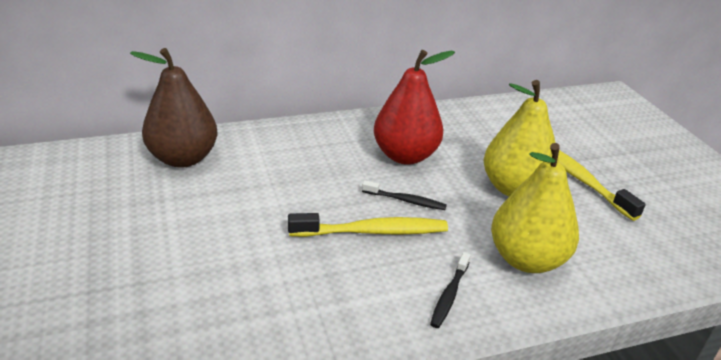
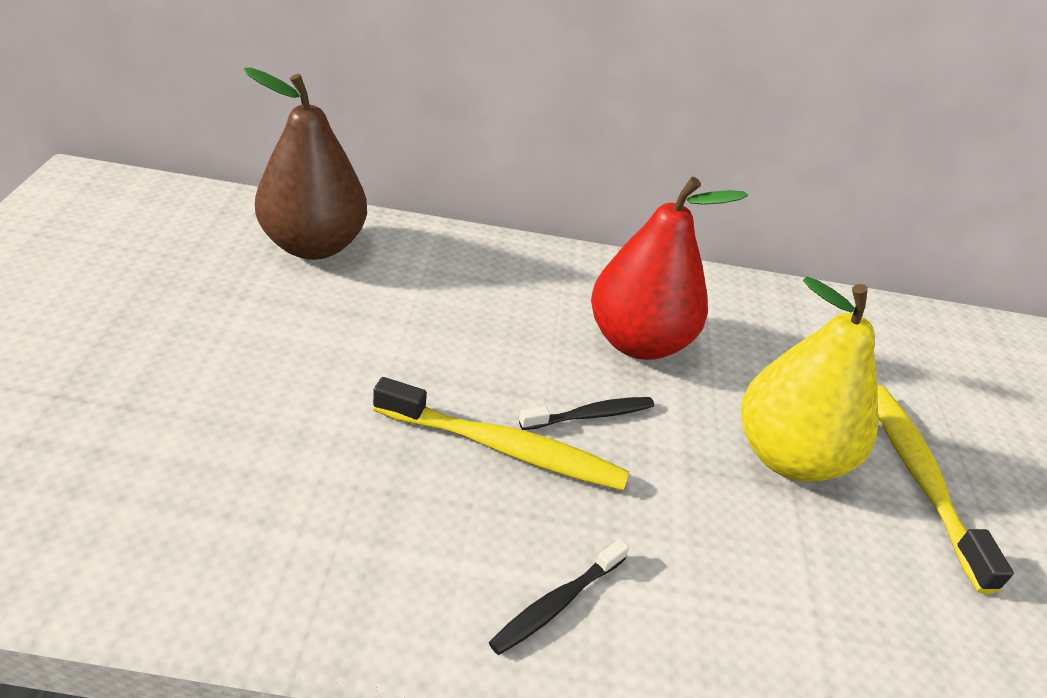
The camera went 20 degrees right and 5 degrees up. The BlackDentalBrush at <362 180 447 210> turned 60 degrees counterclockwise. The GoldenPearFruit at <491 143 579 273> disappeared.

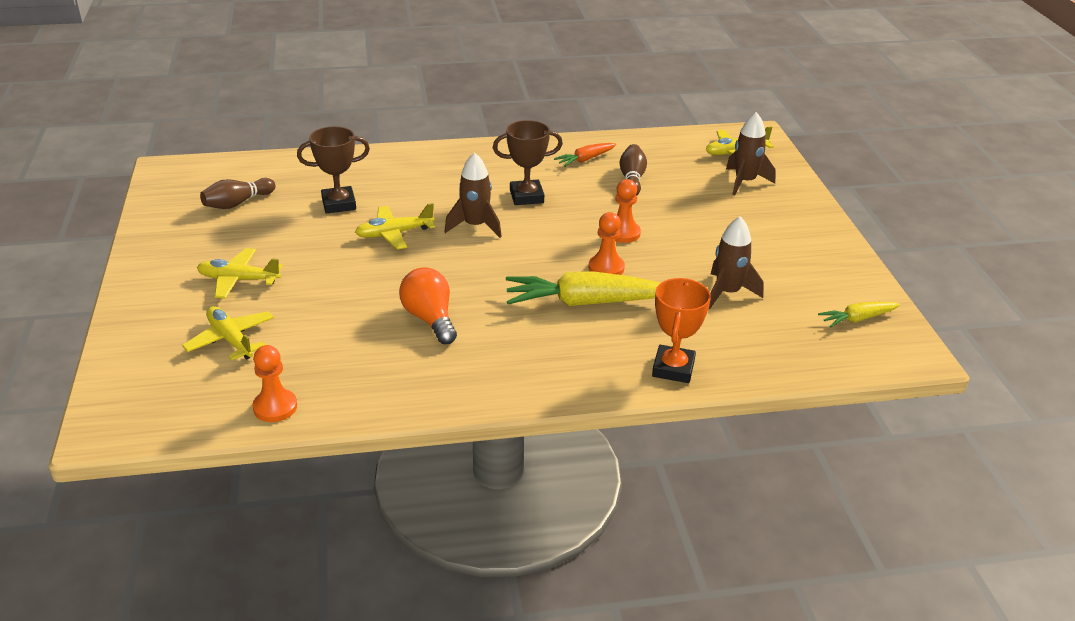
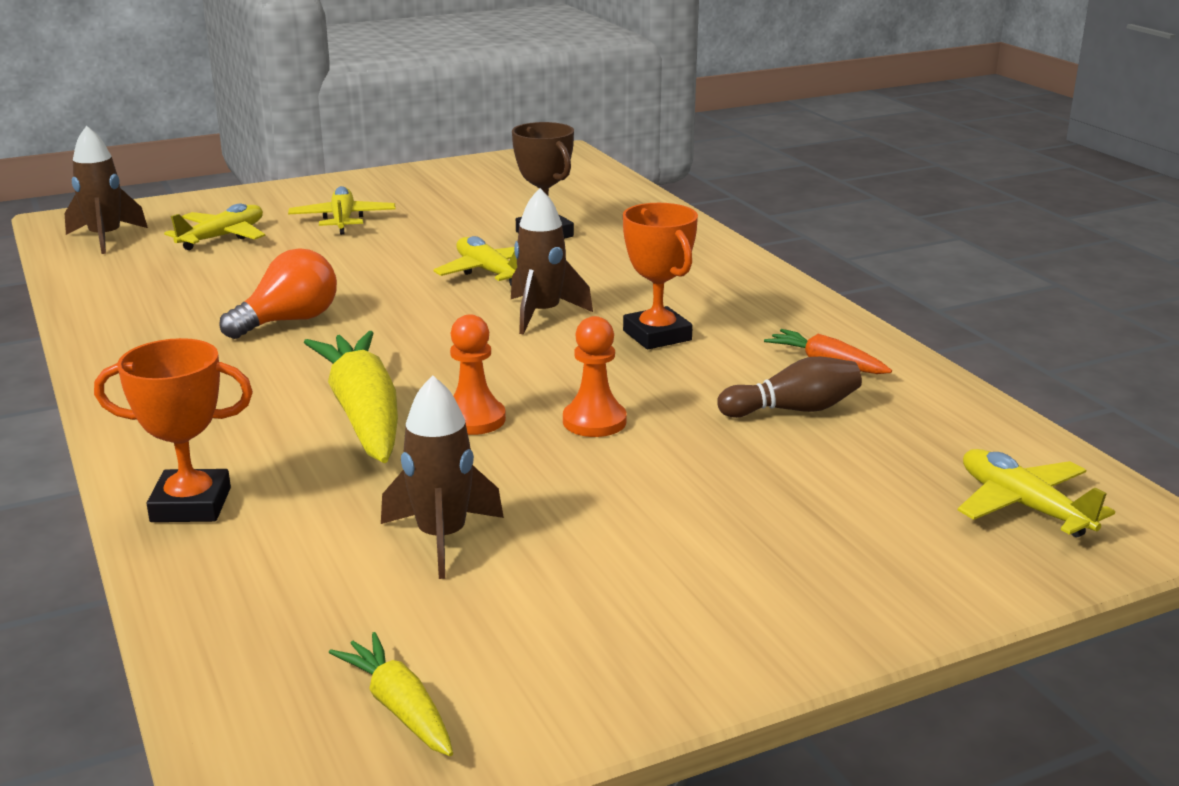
The camera went 75 degrees right and 10 degrees down. The BrownSpaceship moved from <726 112 776 195> to <65 126 148 254>. The BrownAwardCup at <493 120 563 205> became the OrangeColouredAwardCup at <623 203 698 349>. The BrownSkittle at <200 178 275 209> disappeared. The OrangeColouredChessPawn at <252 345 297 422> disappeared.

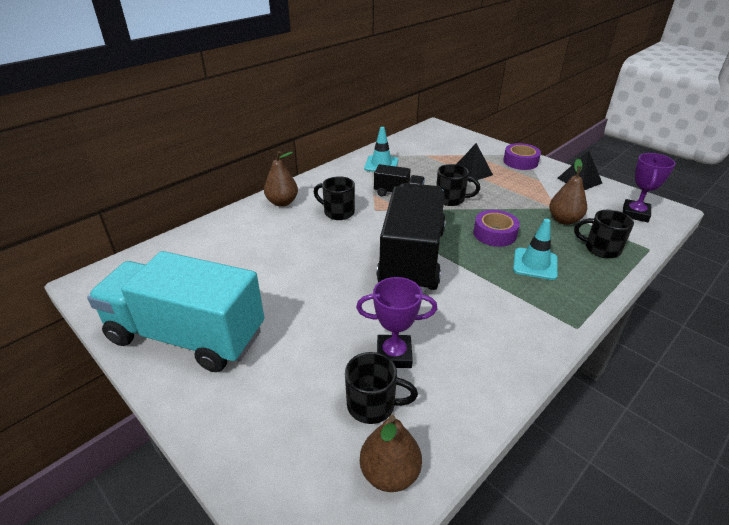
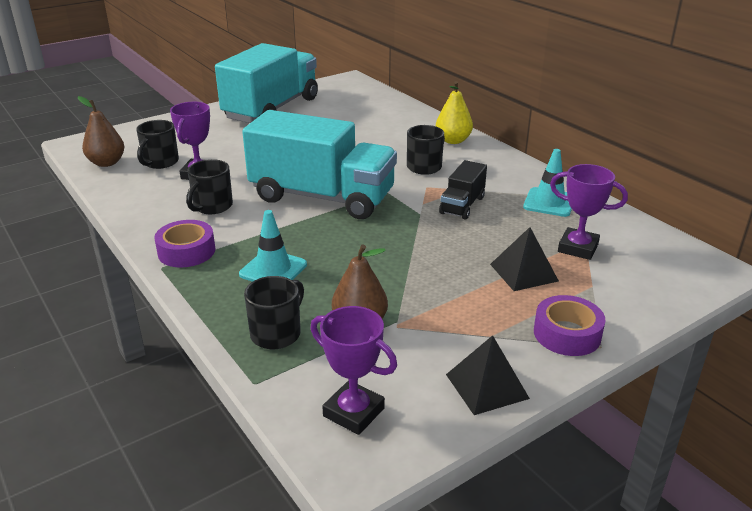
The camera went 100 degrees right and 5 degrees down. The PurpleTape moved from <474 210 520 247> to <154 220 215 268>. The BlackCoffeeMug moved from <436 164 480 206> to <186 159 233 214>. The BlackToyTruck at <377 183 446 293> became the AquaToyTruck at <242 110 397 219>. The BrownPearFruit at <264 151 298 207> became the GoldenPearFruit at <436 81 473 144>. The PurpleAwardCup at <550 164 628 260> appeared.

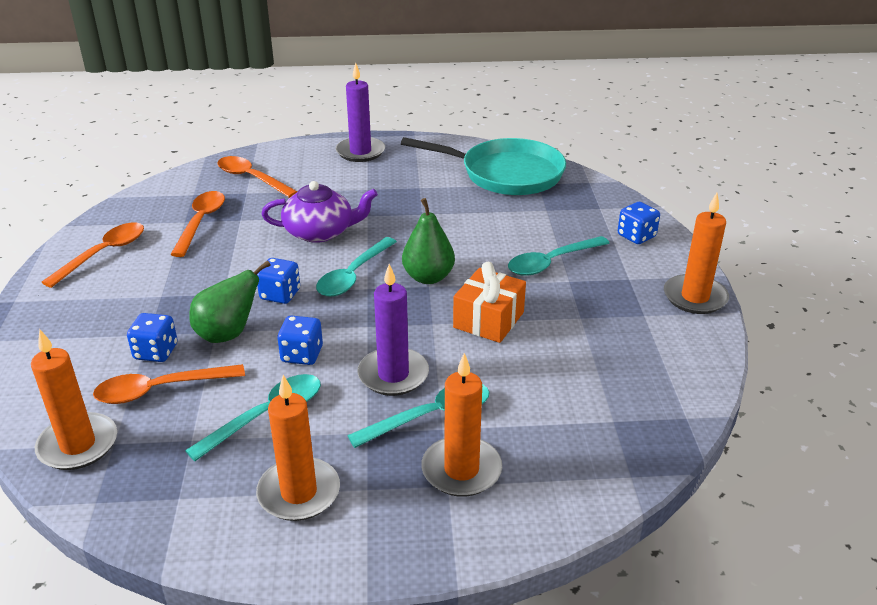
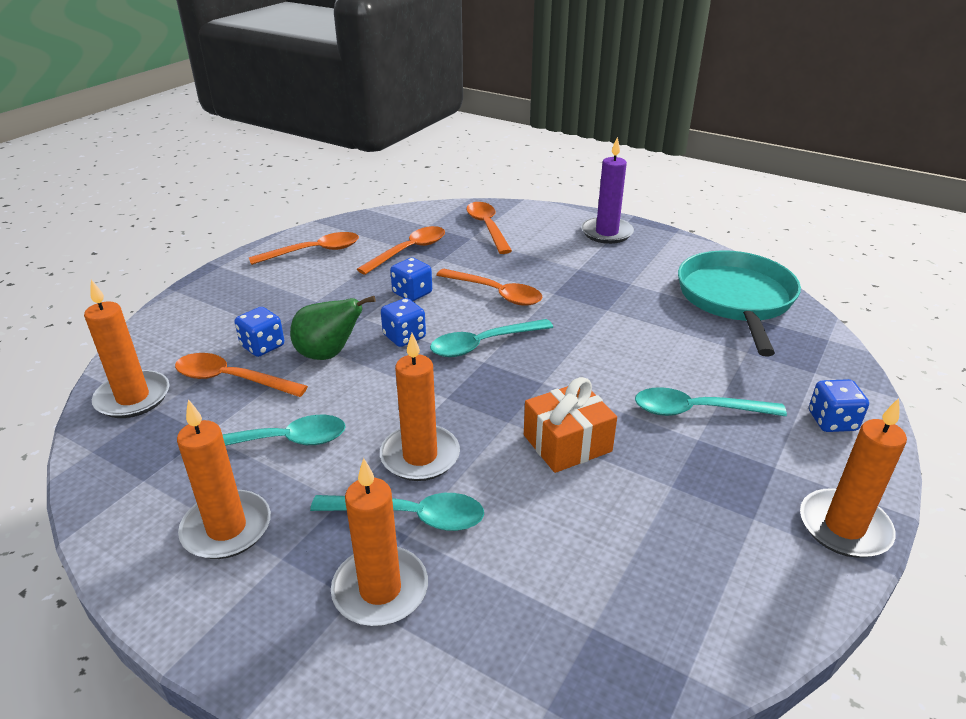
The camera went 35 degrees right and 0 degrees up. The PurpleWaxCandle at <357 264 429 396> became the OrangeColouredWaxCandle at <380 333 460 481>. The BlueGameDie moved from <277 316 323 365> to <390 257 432 301>. The PurpleChinaTeapot at <261 181 378 243> was replaced by the OrangeColouredSpoon at <436 269 543 306>. The AquaSkillet at <401 137 566 195> turned 135 degrees counterclockwise. The GreenPearFruit at <402 198 455 284> disappeared.

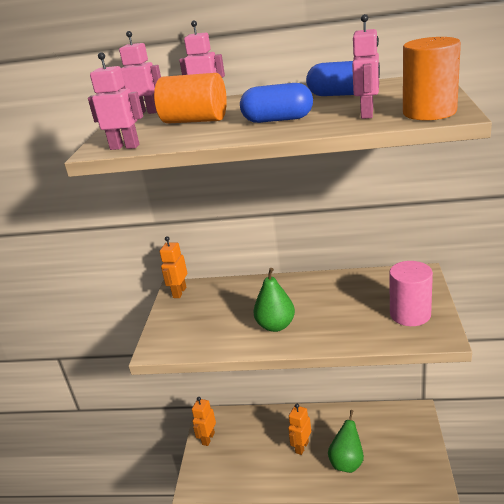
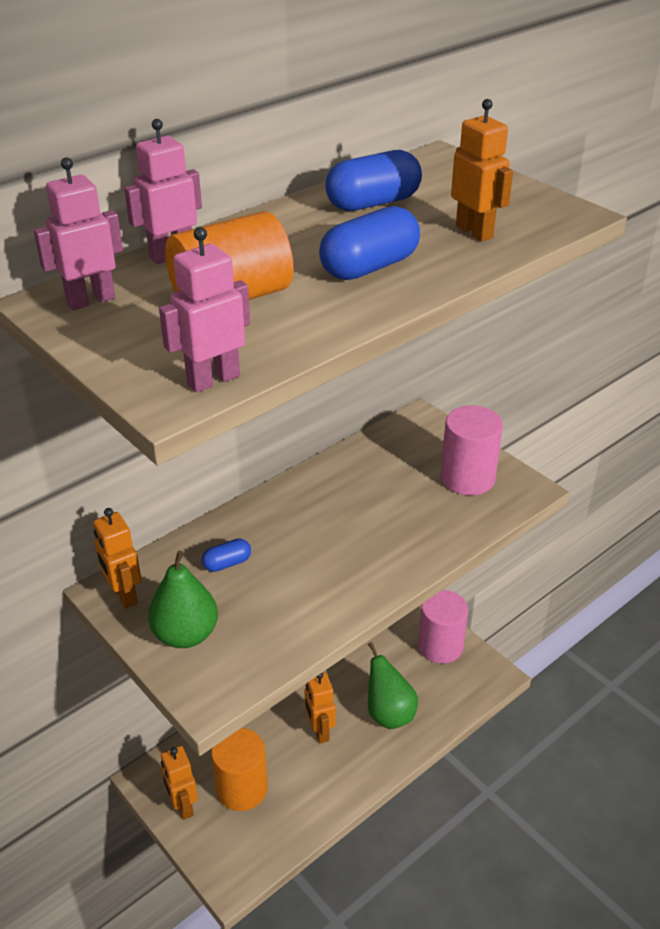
The camera went 50 degrees left and 10 degrees up. The GreenPearFruit moved from <253 268 295 332> to <148 551 218 648>. The BlueCapsule at <202 538 251 572> appeared. The OrangeColouredSolidCylinder moved from <403 37 461 120> to <211 728 268 811>. The RosePinkSolidCylinder at <418 590 468 664> appeared. The RosePinkToyRobot at <352 14 380 119> became the OrangeColouredToyRobot at <451 99 513 242>.

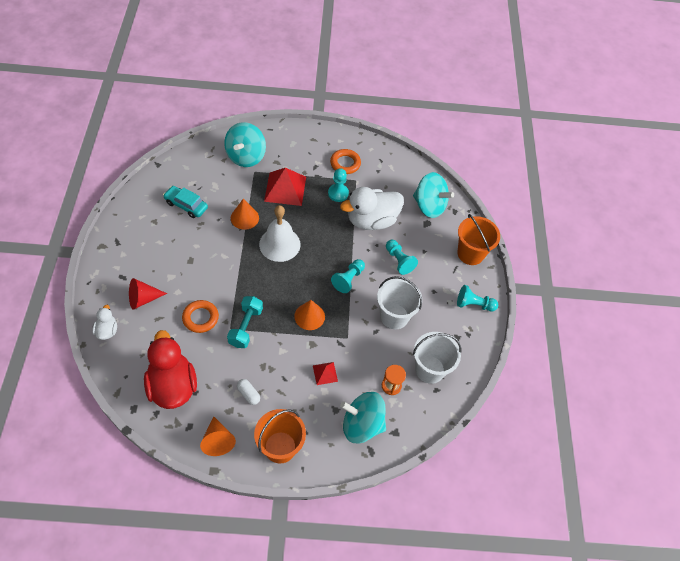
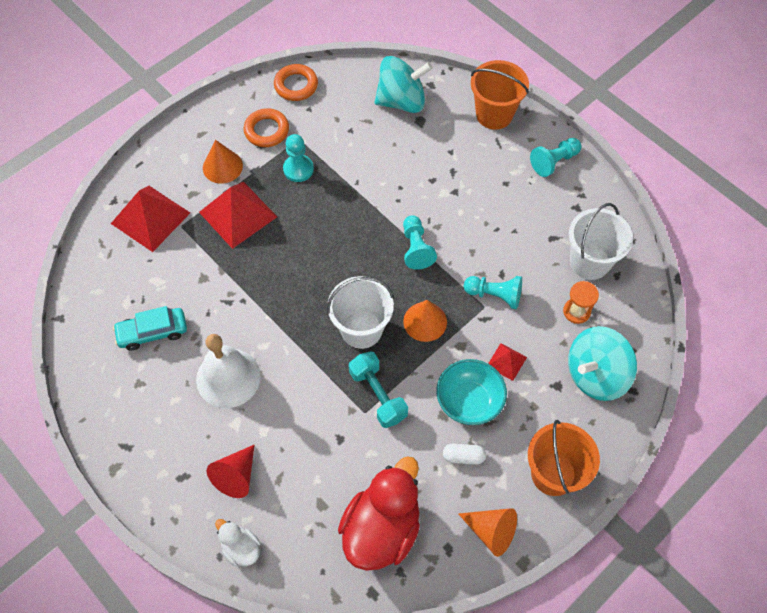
The camera went 40 degrees left and 5 degrees up. The AquaSpinningTop at <224 122 266 167> was replaced by the ScarletPyramid at <111 186 190 252>. The SnowWhiteBell moved from <259 205 301 262> to <196 334 261 408>. The OrangeColouredCone moved from <231 199 259 230> to <203 140 243 184>. The OrangeColouredHoop moved from <182 300 219 333> to <274 64 318 101>. The SnowWhiteSandBucket moved from <377 276 422 329> to <327 276 394 349>. The ScarletRubberDuck at <144 330 197 409> turned 90 degrees clockwise. The AquaBowl at <436 359 507 425> appeared. The AquaChessPawn moved from <386 240 418 275> to <464 276 522 309>. The SnowWhiteRubberDuck at <340 187 404 230> disappeared.

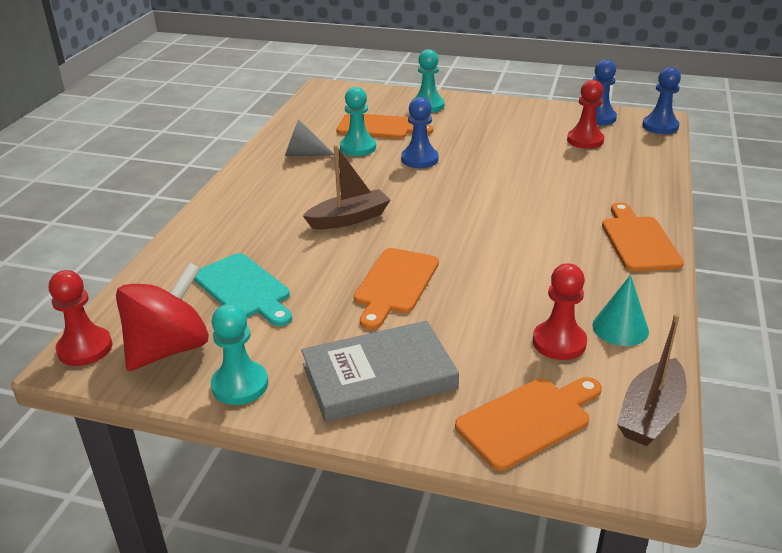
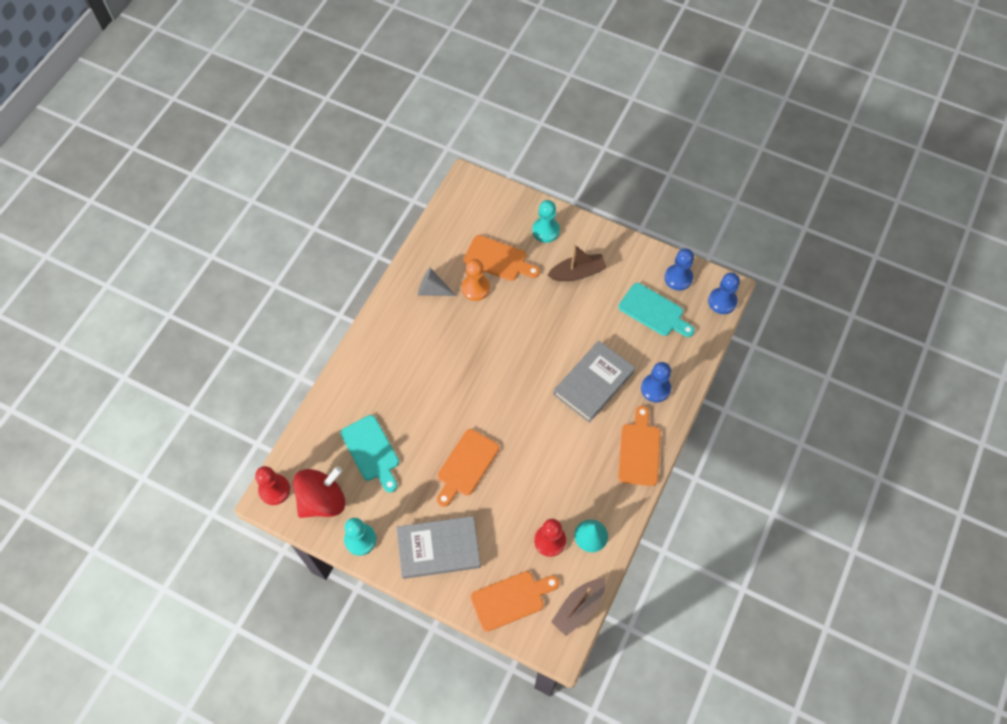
The camera went 10 degrees right and 30 degrees up. The AquaChessPawn at <340 87 376 156> became the OrangeColouredChessPawn at <462 259 490 301>. The BrownToyBoat moved from <303 145 390 229> to <548 245 607 281>. The GreyBook at <553 341 635 423> appeared. The ScarletChessPawn at <567 80 604 149> was replaced by the AquaBreadBoard at <619 283 695 337>. The BlueChessPawn moved from <401 97 439 168> to <641 362 671 403>.

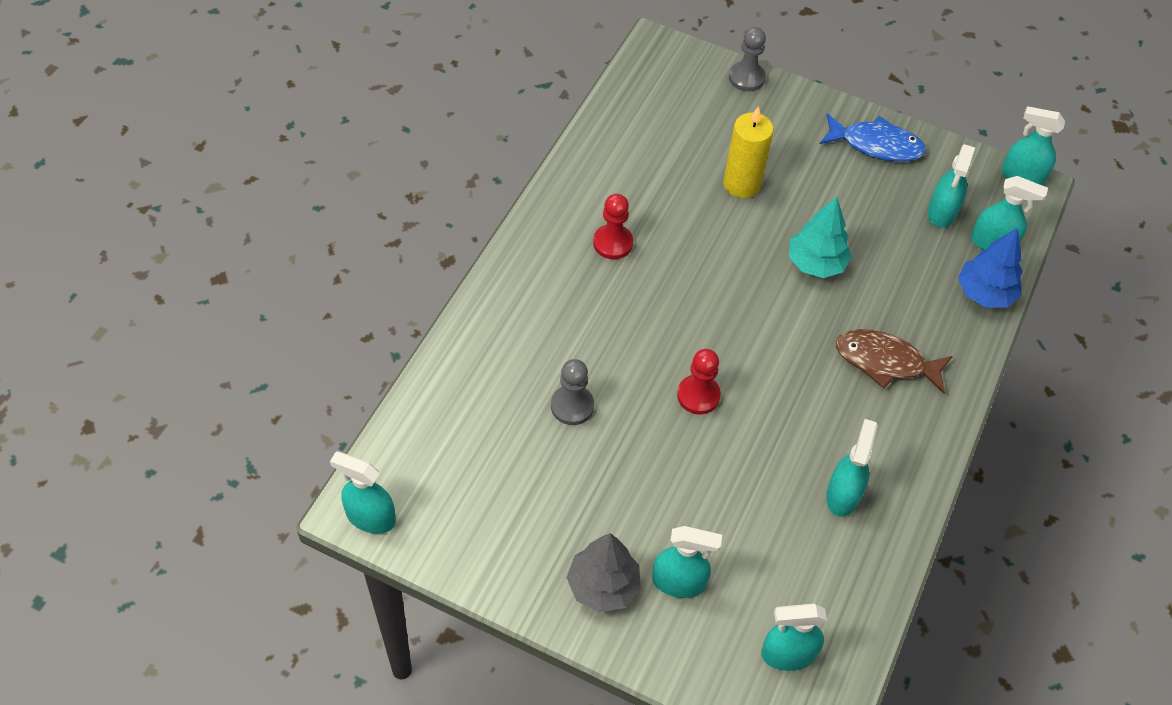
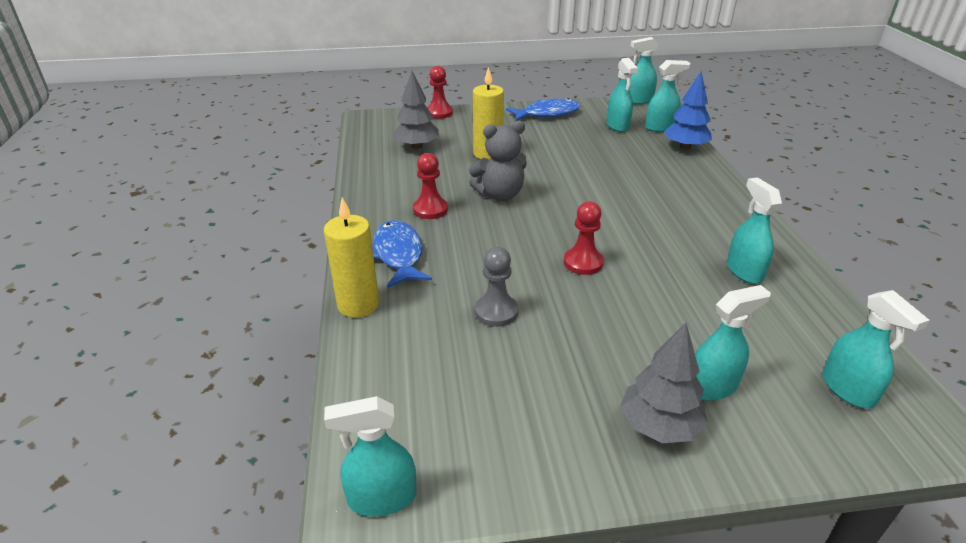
The camera went 30 degrees left and 20 degrees down. The GoldenWaxCandle at <324 197 379 318> appeared. The BlueToyFish at <372 220 432 288> appeared. The GreyTree at <392 71 439 149> appeared. The GreyChessPawn at <729 27 766 92> became the ScarletChessPawn at <427 66 453 119>. The GreyTeddy at <469 121 527 201> appeared. The AquaSprayer at <761 604 827 671> turned 75 degrees counterclockwise. The AquaTree at <789 196 852 278> disappeared. The BrownToyFish at <835 329 953 394> disappeared.

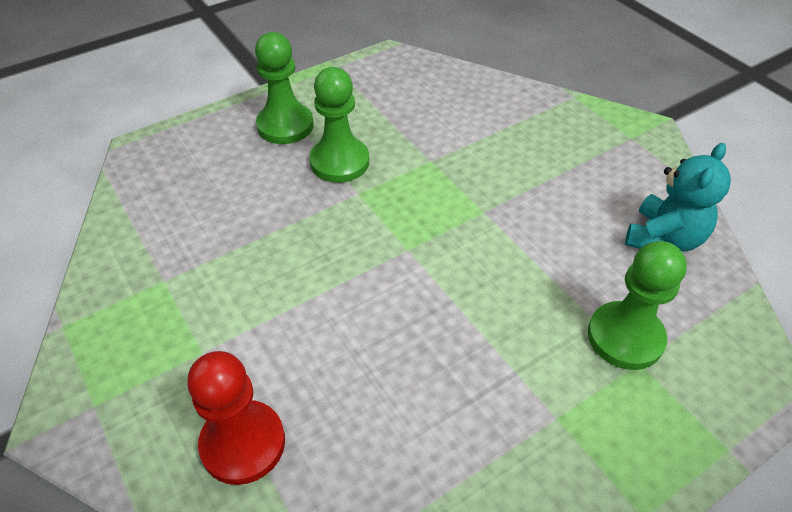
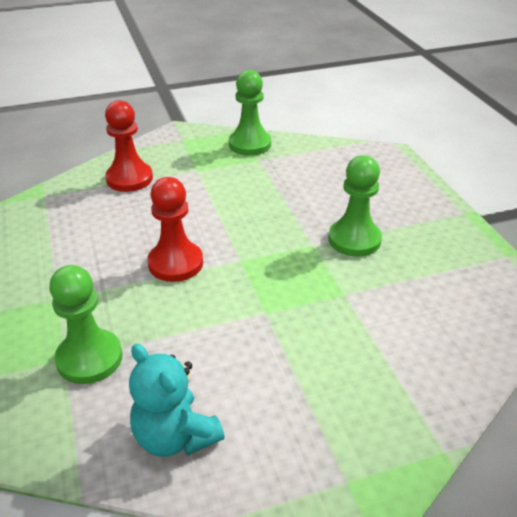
The camera went 105 degrees right and 10 degrees down. The ScarletChessPawn at <147 177 203 282> appeared. The GreenChessPawn moved from <255 32 314 144> to <229 70 271 155>.

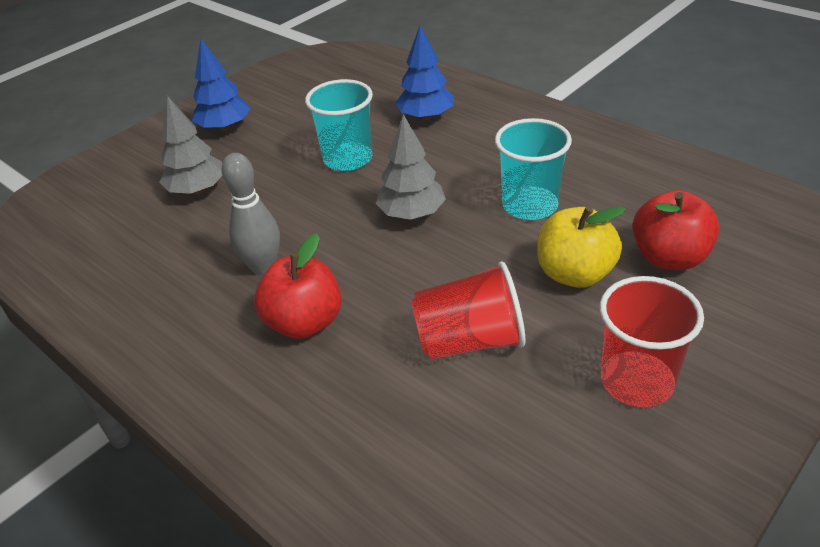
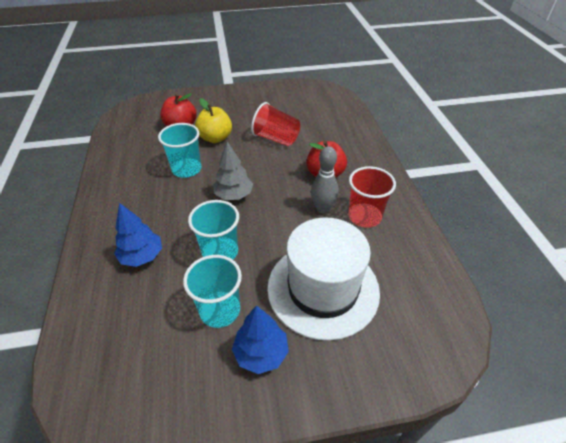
The camera went 145 degrees left and 5 degrees up. The AquaBeaker at <183 255 242 328> appeared. The GreyTree at <159 96 222 195> was replaced by the SnowWhiteTopHat at <267 217 380 340>. The ScarletBeaker moved from <600 276 704 407> to <348 166 396 228>.

